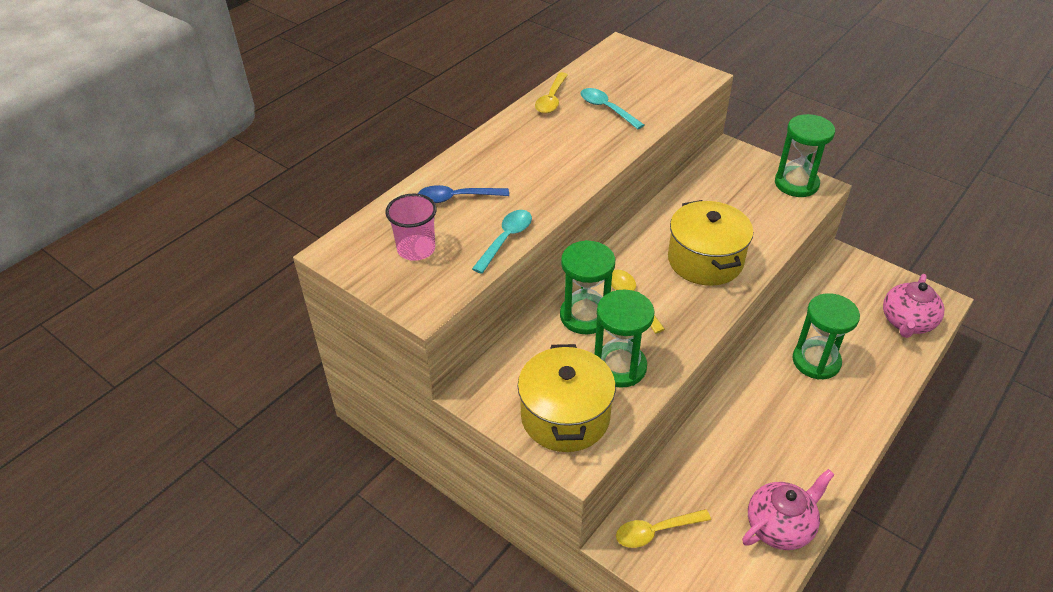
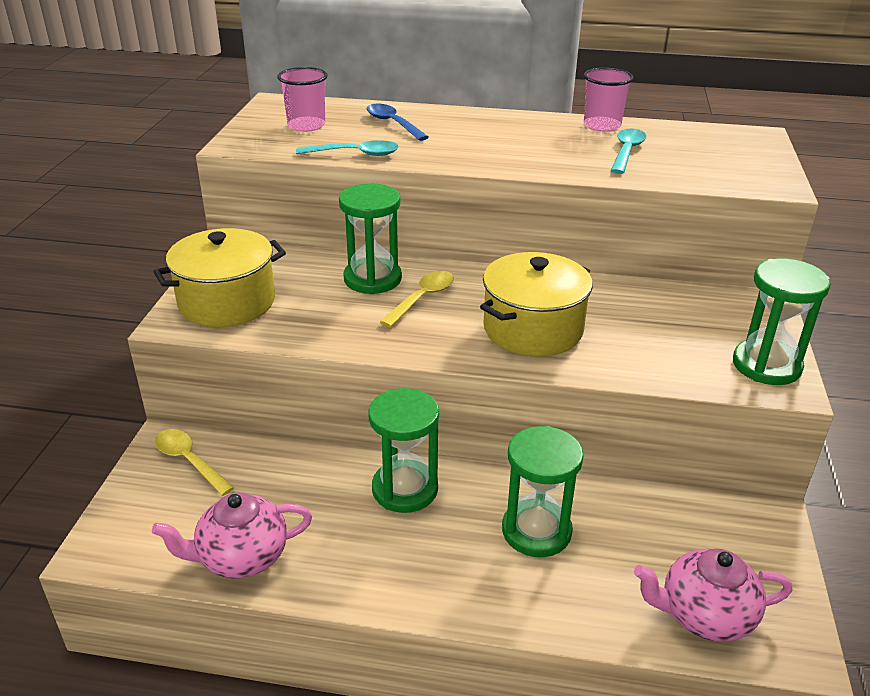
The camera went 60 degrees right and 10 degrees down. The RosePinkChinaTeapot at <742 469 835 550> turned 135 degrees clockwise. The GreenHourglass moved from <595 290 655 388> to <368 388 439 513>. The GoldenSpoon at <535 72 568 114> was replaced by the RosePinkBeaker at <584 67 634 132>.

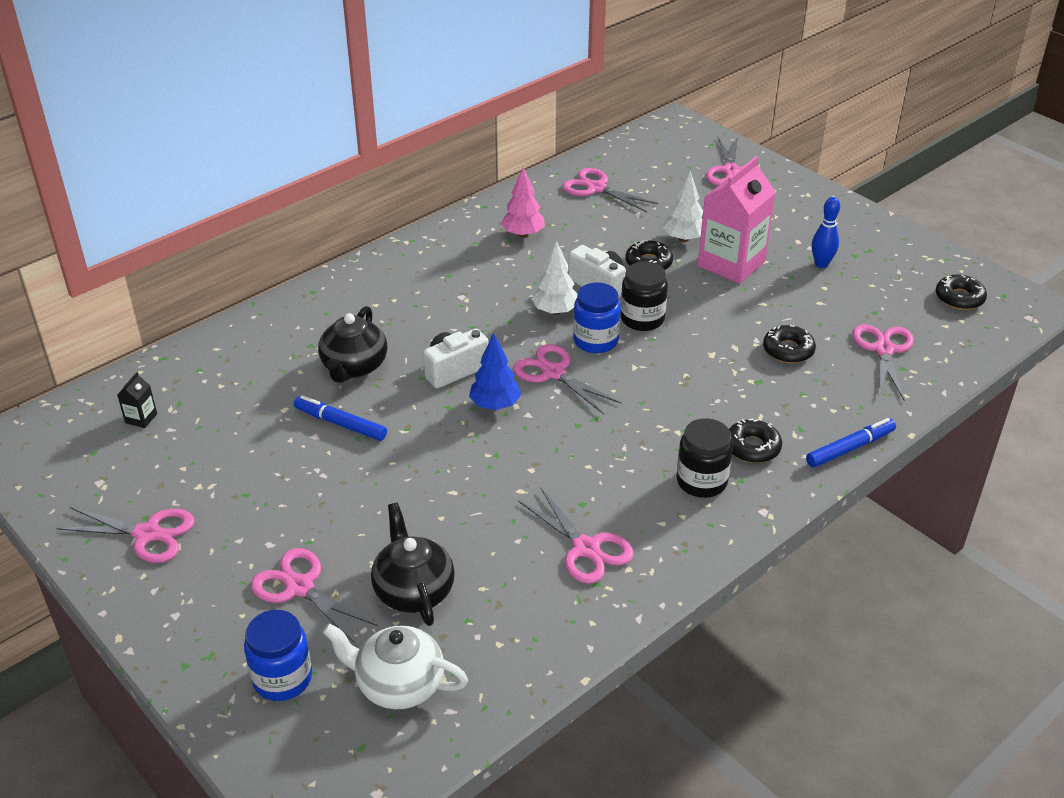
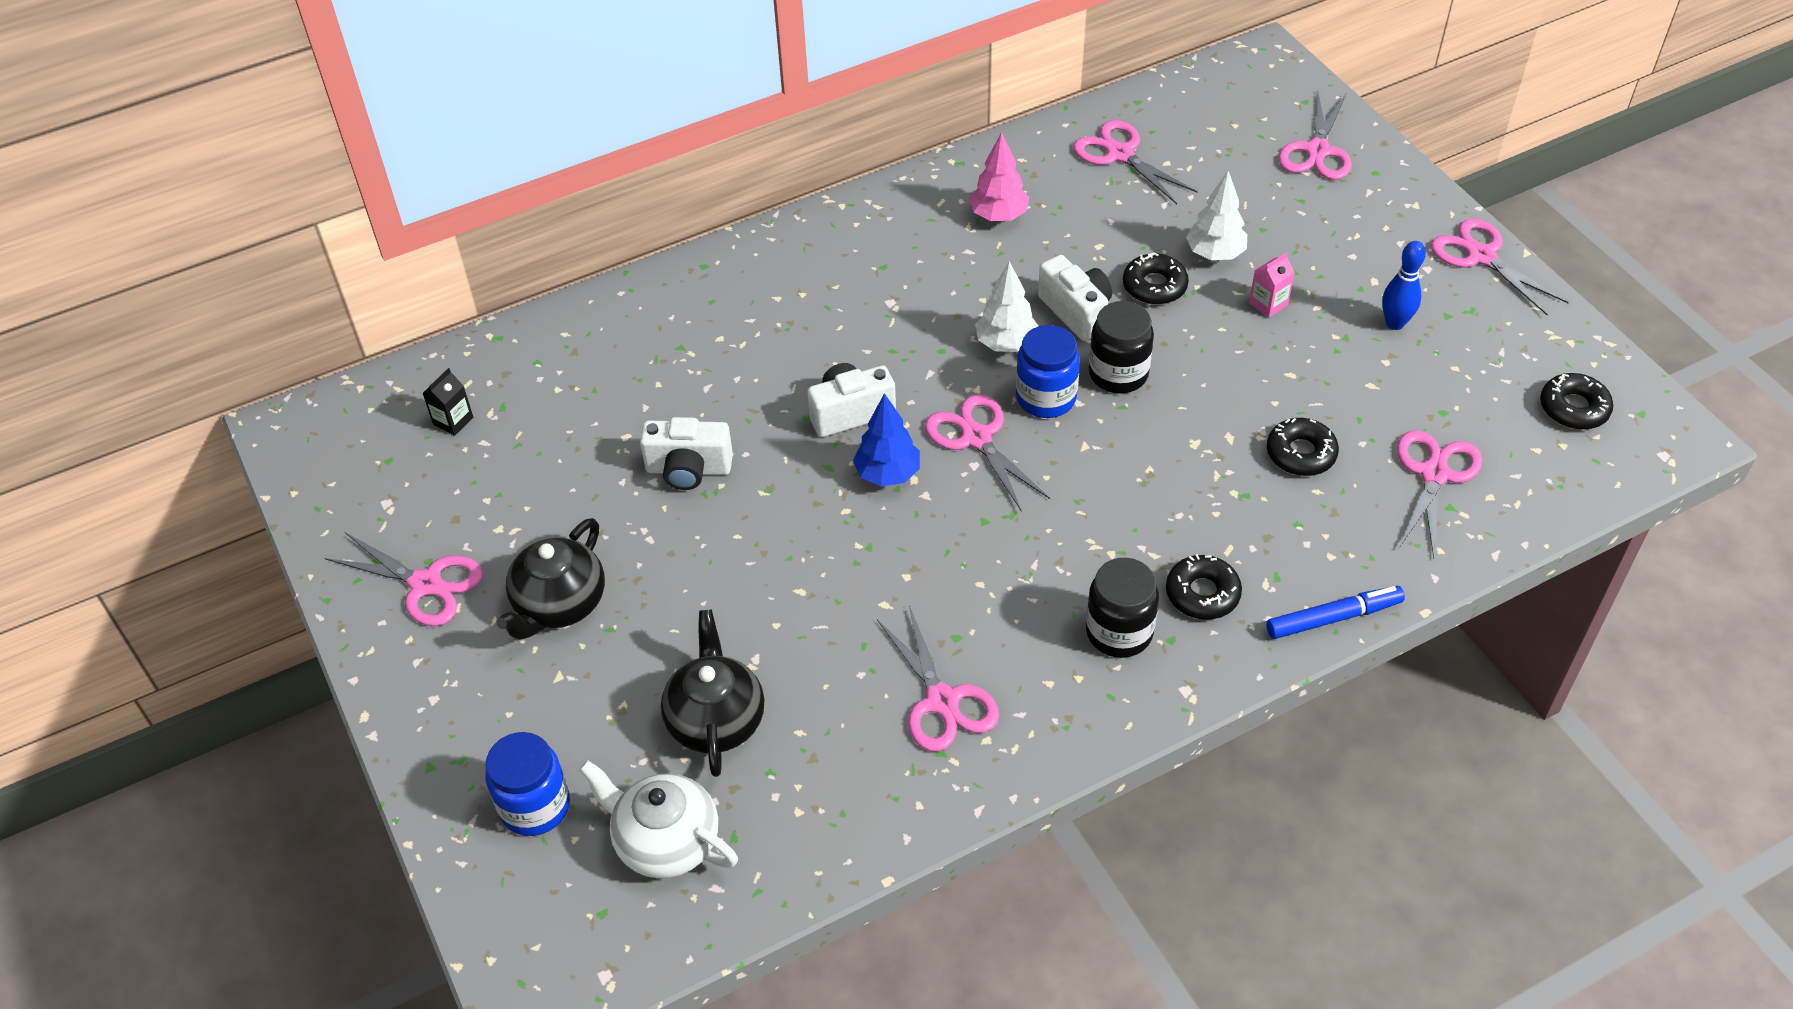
The camera went 15 degrees right and 10 degrees up. The BlackChinaTeapot moved from <318 306 387 383> to <496 518 605 640>. The BlueFeltPen at <294 395 387 441> was replaced by the SnowWhitePhotoCamera at <640 417 733 490>. The RosePinkCarton at <698 156 776 284> changed to 0.40 times the size. The RosePinkPairOfScissors moved from <251 548 377 643> to <1431 218 1569 316>.

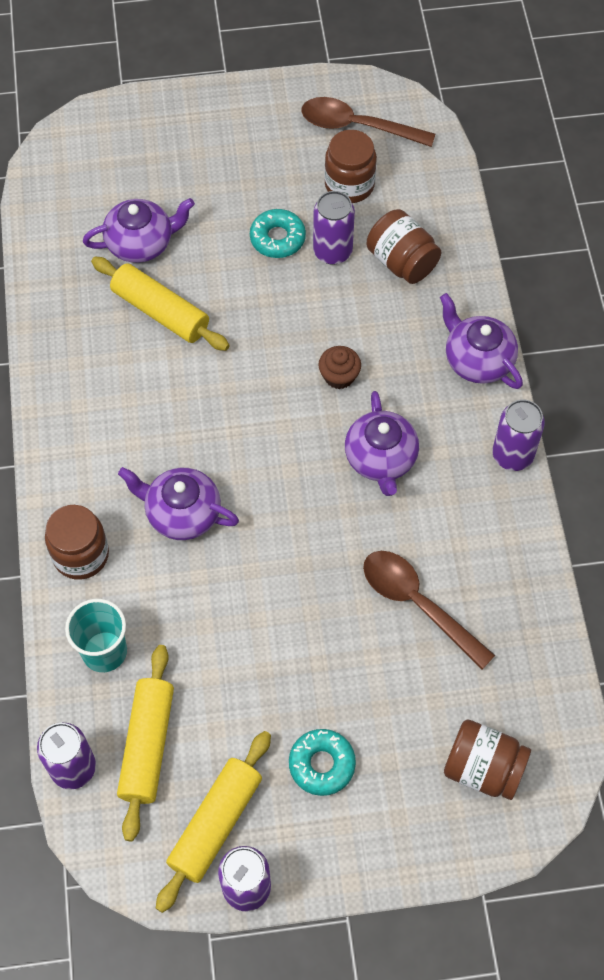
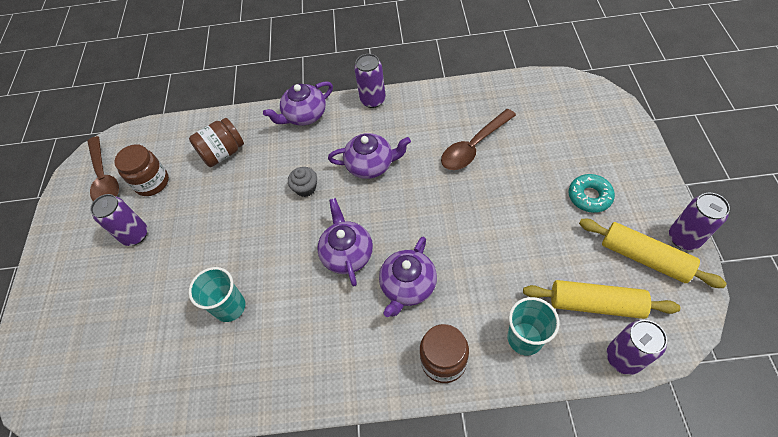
The camera went 80 degrees left and 5 degrees down. The BrownSpoon at <301 97 435 147> turned 45 degrees counterclockwise. The PurpleCan moved from <313 191 355 265> to <90 194 148 246>. The GoldenDoughRoller at <91 257 229 351> was replaced by the AquaBeaker at <189 267 245 322>. The BrownFairyCake at <319 346 361 389> became the GreyFairyCake at <288 167 317 197>. The PurpleChinaTeapot moved from <83 198 195 263> to <317 198 373 286>. The AquaDonut at <250 209 306 258> disappeared. The BrownPreserveJar at <444 720 531 800> disappeared.

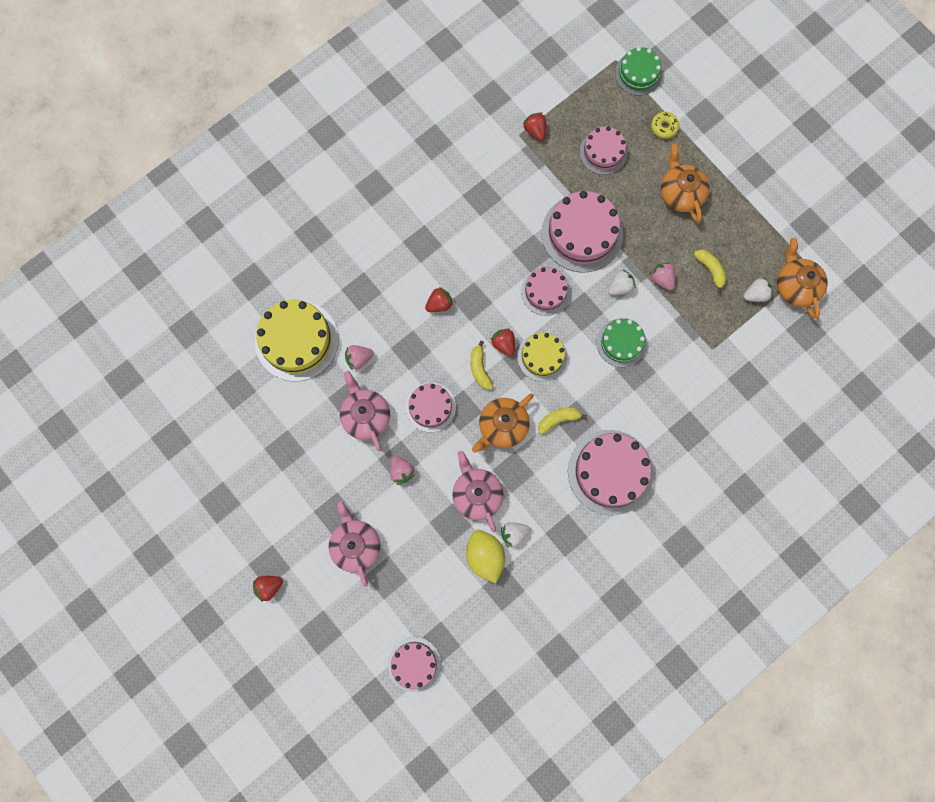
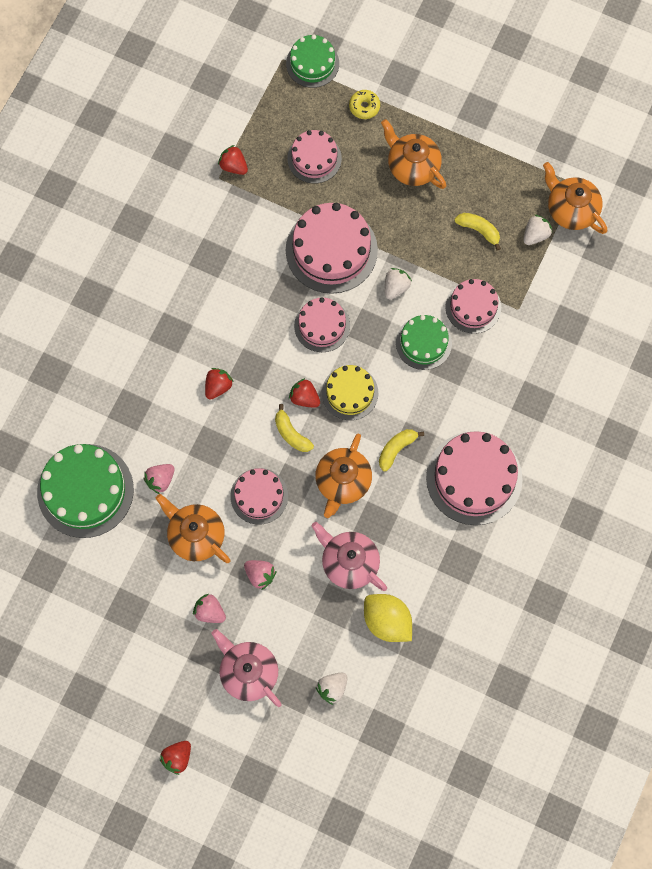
The camera went 25 degrees left and 5 degrees down. The GoldenLayerCake at <255 300 339 381> became the GreenLayerCake at <37 444 134 538>. The RosePinkChinaTeapot at <340 371 390 451> became the OrangeColouredChinaTeapot at <156 494 230 563>. The RosePinkBerry moved from <650 262 675 290> to <193 594 226 623>. The SnowWhiteBerry moved from <501 522 530 548> to <316 673 348 705>. The RosePinkLayerCake moved from <388 637 441 692> to <445 279 501 334>.

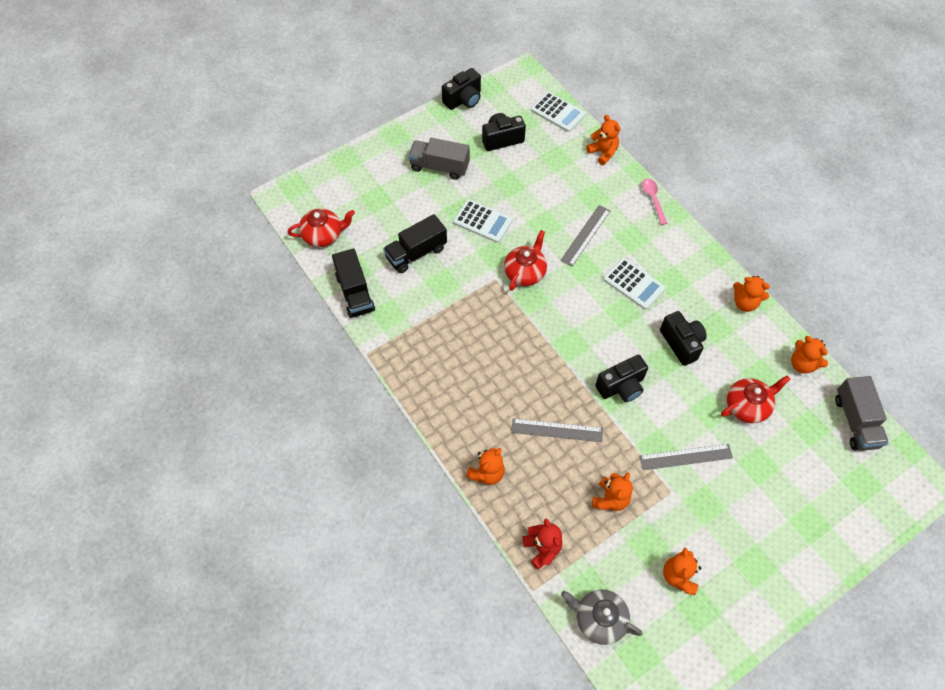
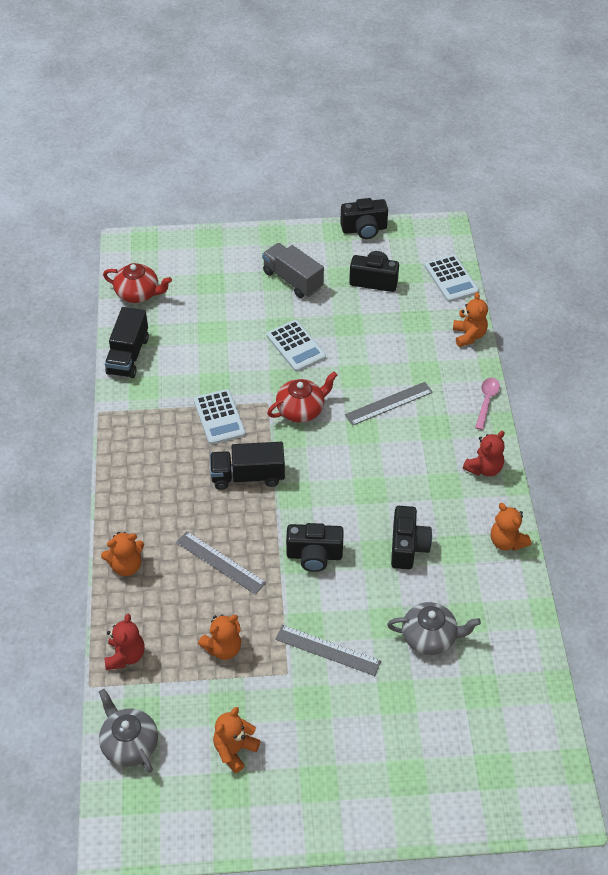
The camera went 30 degrees right and 10 degrees down. The SnowWhiteCalculator moved from <603 258 665 310> to <194 389 246 445>. The BlackToyTruck moved from <383 214 447 273> to <210 442 285 490>. The ScarletChinaTeapot at <721 375 791 423> became the GreyChinaTeapot at <387 602 481 655>. The ScarletTeddy at <463 431 505 477> appeared. The OrangeColouredTeddy at <791 336 828 373> disappeared. The GreyToyTruck at <835 376 889 451> disappeared.

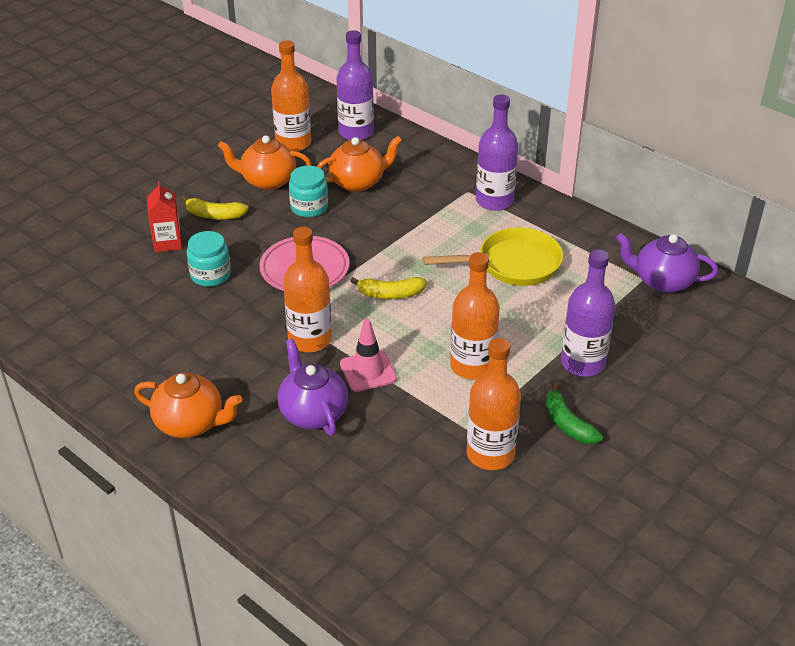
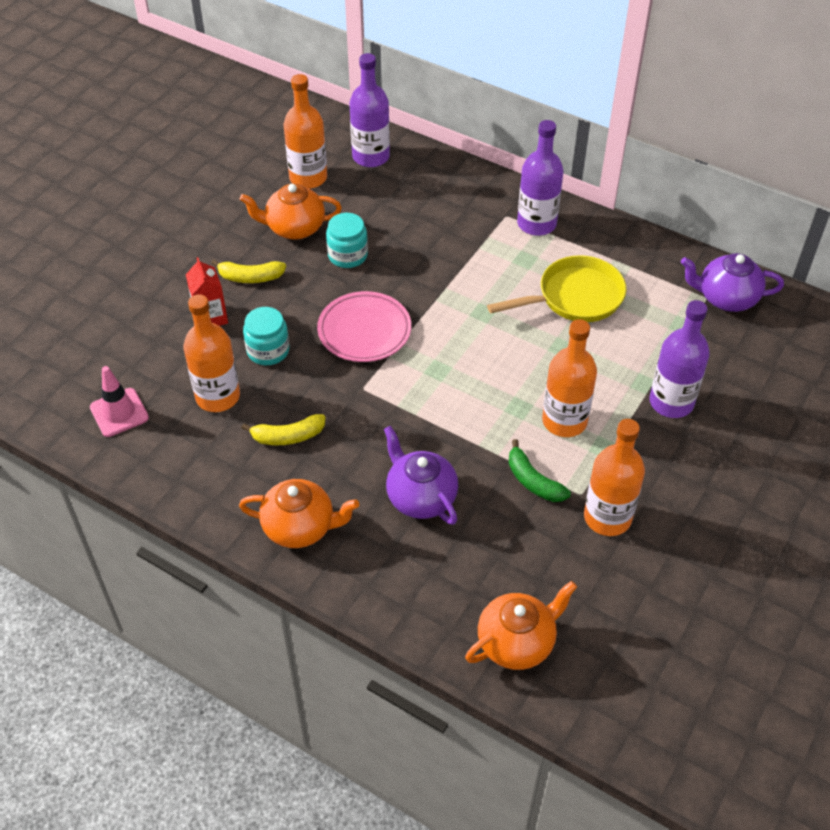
The camera went 10 degrees left and 10 degrees up. The RosePinkSafetyCone moved from <340 319 397 392> to <90 366 149 437>. The OrangeColouredDrinkBottle moved from <283 227 332 352> to <183 294 240 412>. The GoldenBanana moved from <350 277 427 299> to <242 414 326 445>. The OrangeColouredChinaTeapot moved from <316 136 402 192> to <465 581 577 670>. The GreenBanana moved from <545 383 603 444> to <509 439 571 502>.

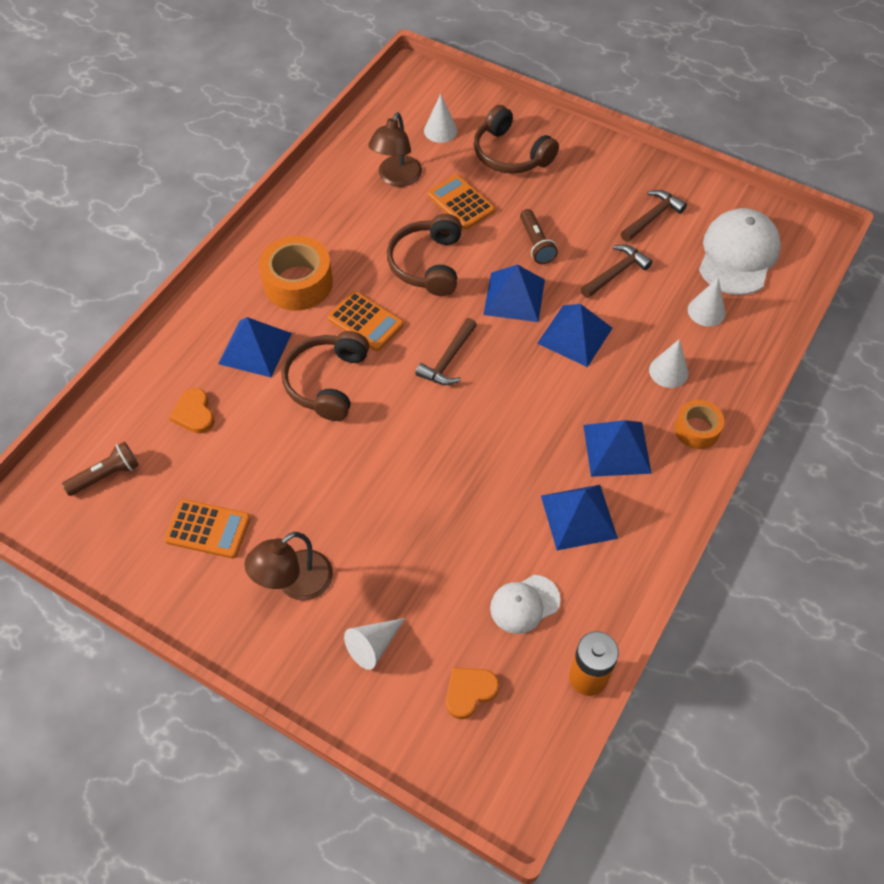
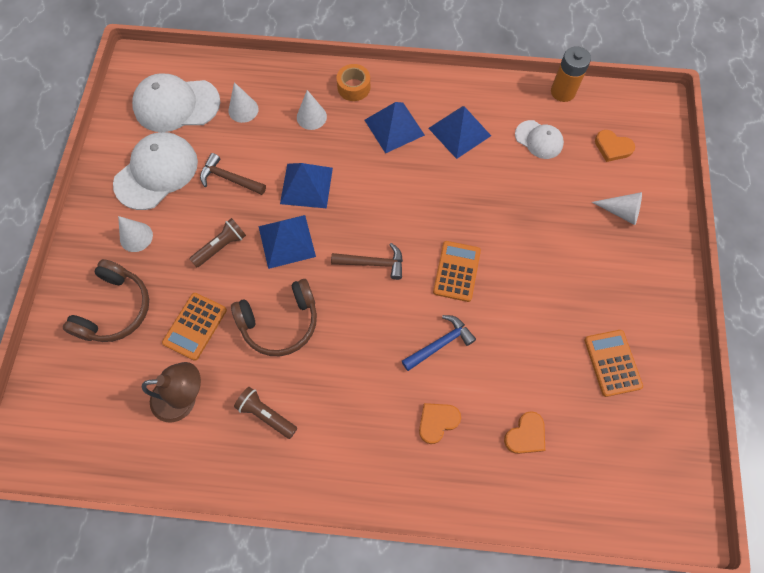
The camera went 115 degrees left and 10 degrees up. The BrownHammer at <621 190 687 242> was replaced by the SnowWhiteCap at <113 132 198 210>. The SnowWhiteCone moved from <424 94 457 143> to <118 216 153 252>. The BrownFlashlight moved from <62 441 139 496> to <234 387 297 439>. The BrownOverEarHeadphones at <281 331 369 421> was replaced by the BlueHammer at <402 315 476 371>. The BluePyramid at <218 317 292 377> was replaced by the OrangeColouredLoveHeart at <419 403 461 444>. The OrangeColouredCalculator moved from <328 291 404 351> to <433 241 481 302>. The BrownDeskLamp at <244 532 333 601> disappeared. The OrangeColouredTape at <259 236 333 311> disappeared.

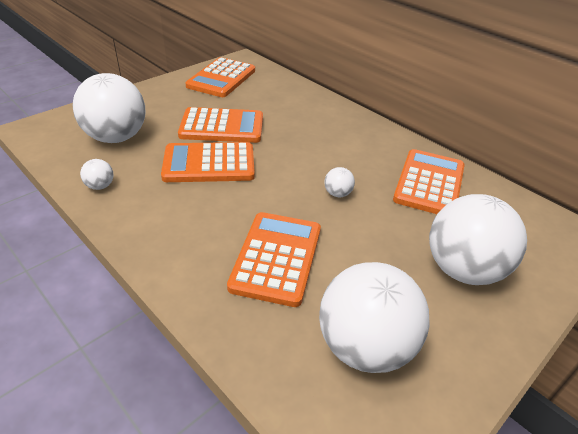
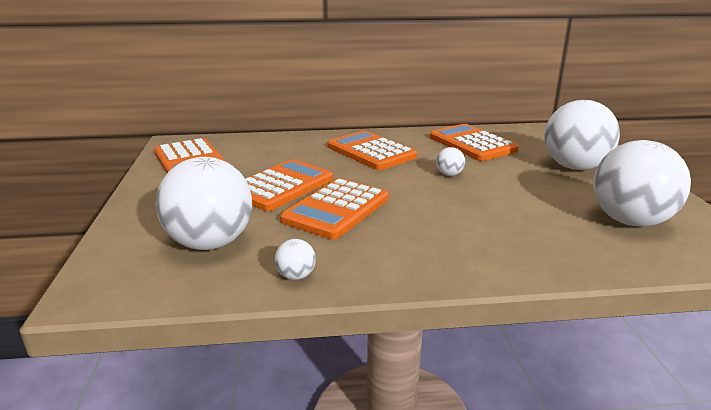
The camera went 50 degrees left and 15 degrees down. The OrangeColouredCalculator moved from <227 212 321 307> to <328 131 417 170>.

